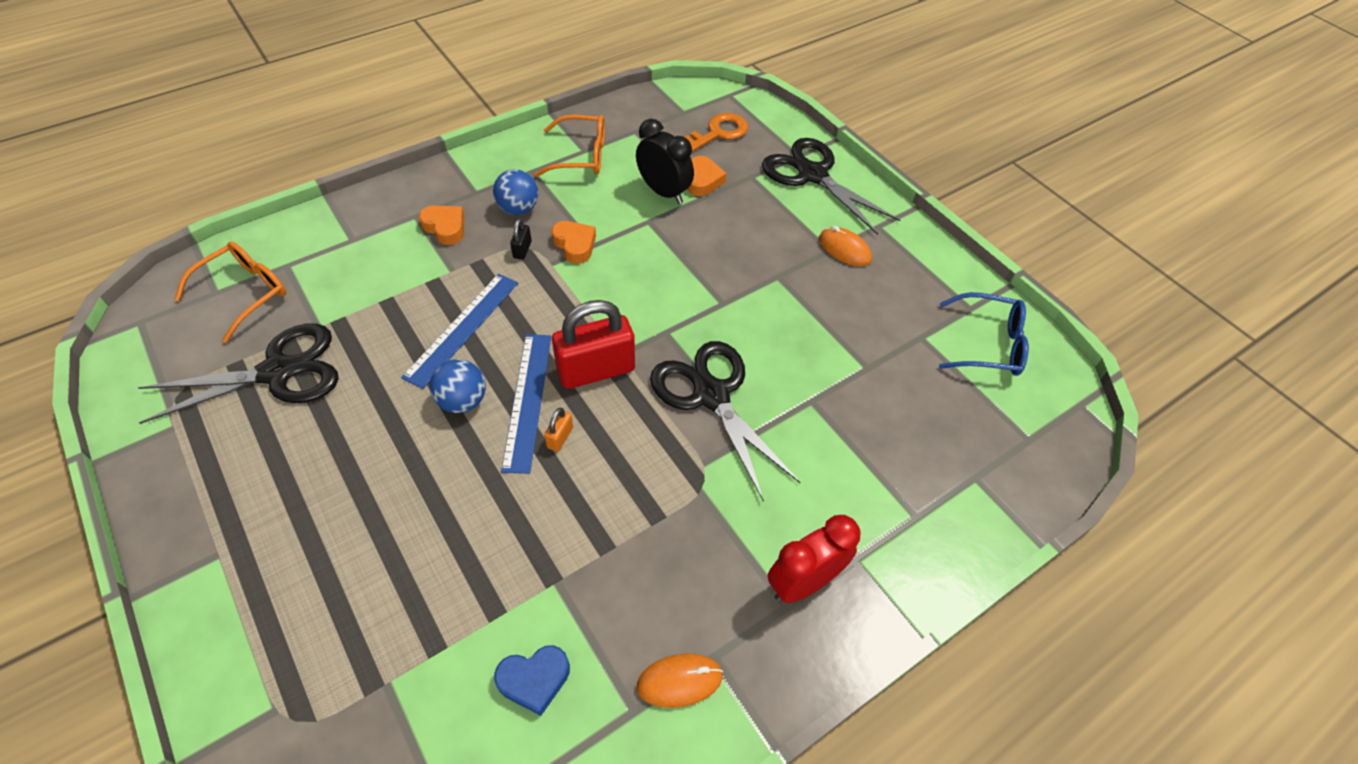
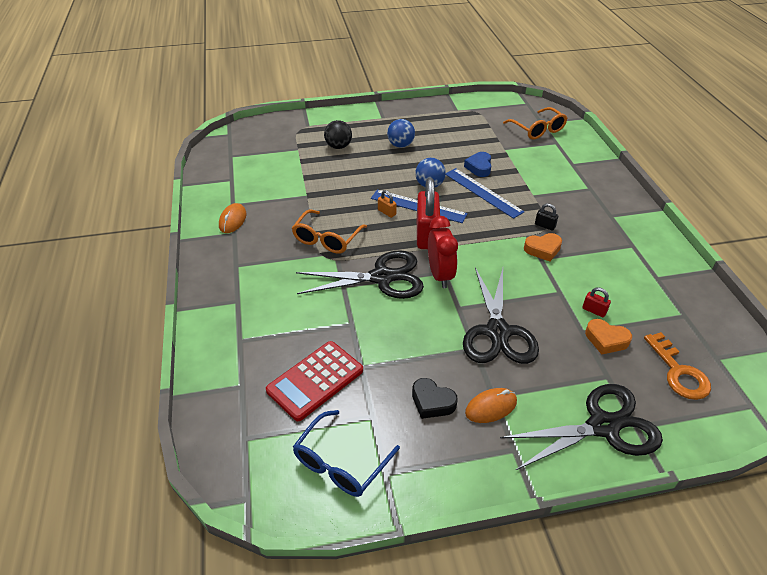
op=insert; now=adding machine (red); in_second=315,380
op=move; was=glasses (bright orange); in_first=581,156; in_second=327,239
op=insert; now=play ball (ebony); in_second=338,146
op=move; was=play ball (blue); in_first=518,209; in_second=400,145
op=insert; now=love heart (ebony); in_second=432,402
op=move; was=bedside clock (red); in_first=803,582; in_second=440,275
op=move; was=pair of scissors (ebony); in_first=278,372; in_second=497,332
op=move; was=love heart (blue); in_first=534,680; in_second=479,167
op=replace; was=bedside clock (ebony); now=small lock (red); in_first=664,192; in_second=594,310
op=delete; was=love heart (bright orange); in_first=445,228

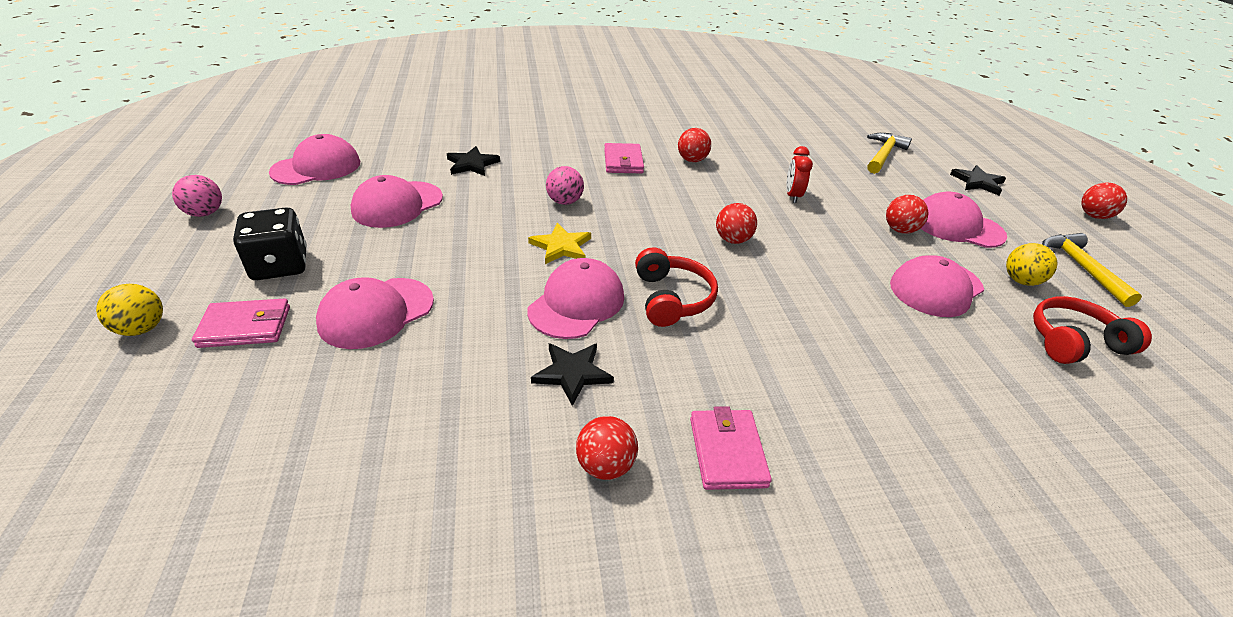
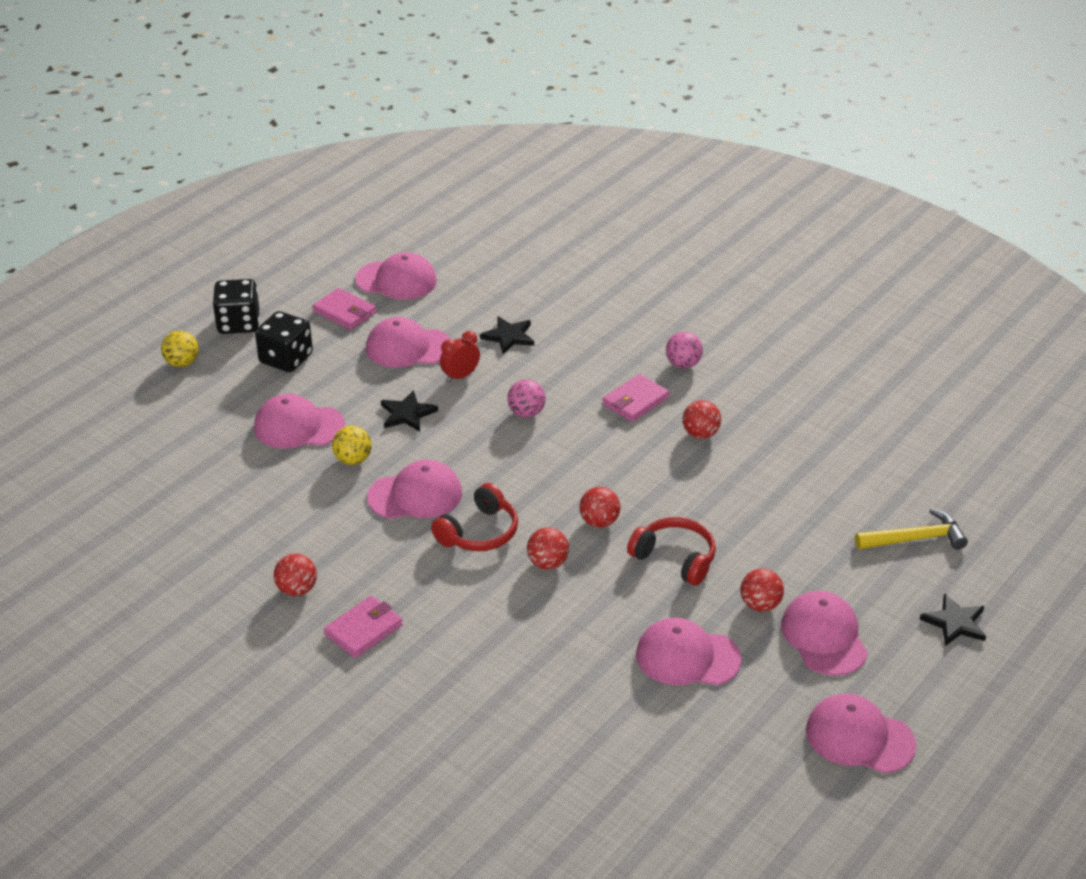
op=insert; now=game die (ebony); in_second=238,323
op=move; was=wallet (pink); in_first=245,327; in_second=344,312
op=move; was=play ball (bright yellow); in_first=1021,281; in_second=353,460
op=move; was=star (ebony); in_first=572,373; in_second=407,414
op=move; was=bedside clock (red); in_first=792,196; in_second=460,376
op=move; was=play ball (red); in_first=1093,216; in_second=547,563
op=move; was=headset (red); in_first=1074,341; in_second=675,558
op=move; was=play ball (pink); in_first=205,213; in_second=683,364
op=replace; was=hammer (bright yellow); now=cap (pink); in_first=1081,268; in_second=859,737
op=delete; was=star (bright yellow); in_first=561,246

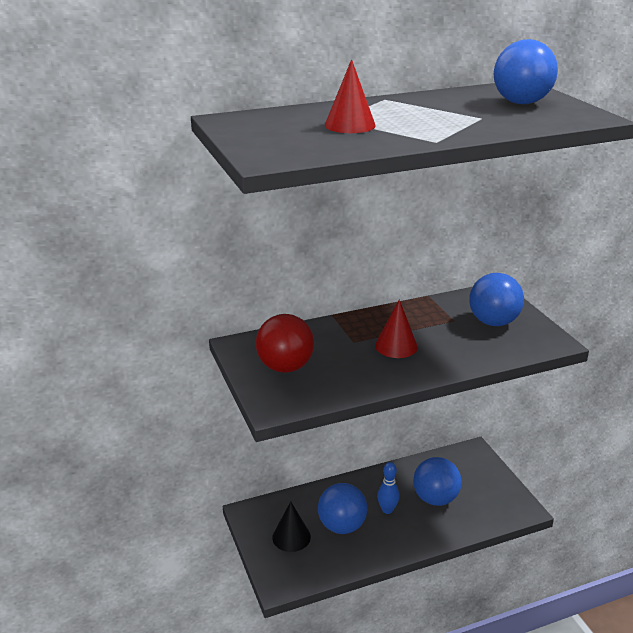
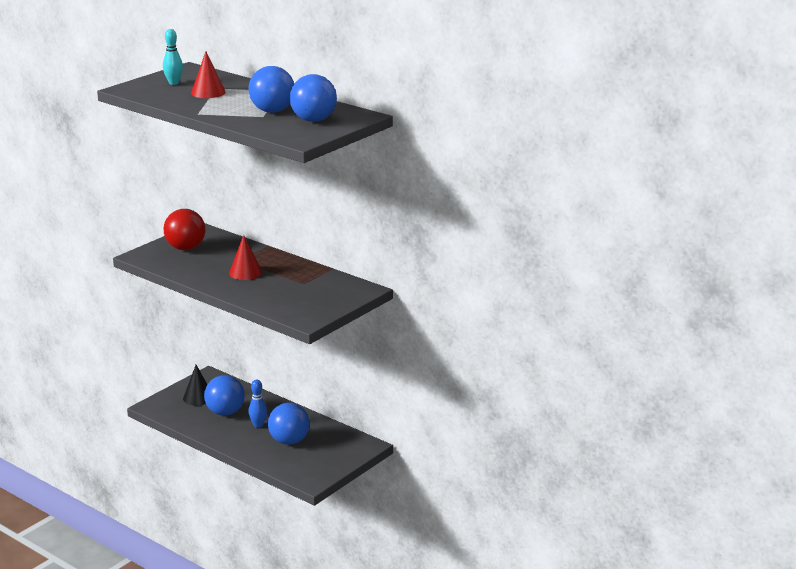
op=insert; now=tenpin (teal); in_second=174,83
op=move; was=play ball (blue); in_first=493,322; in_second=272,111

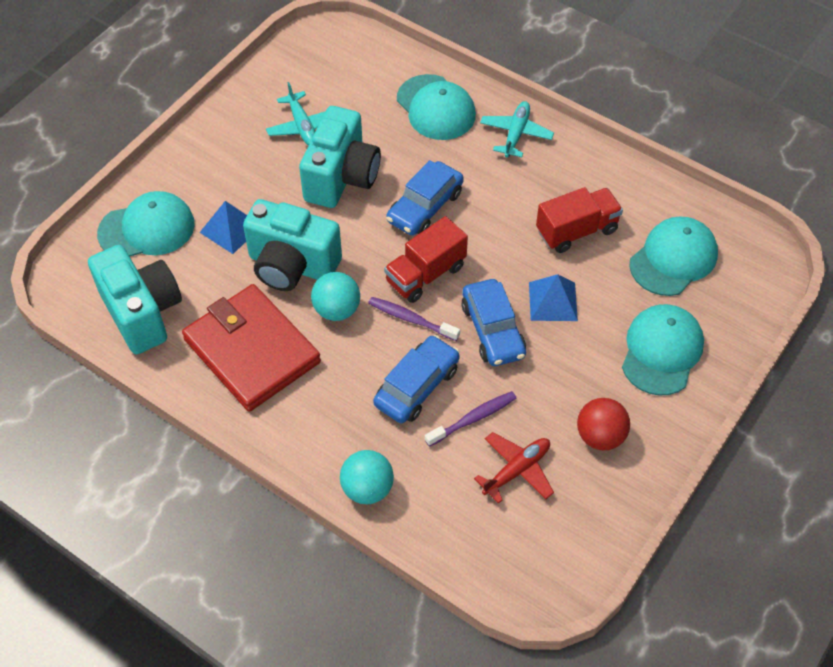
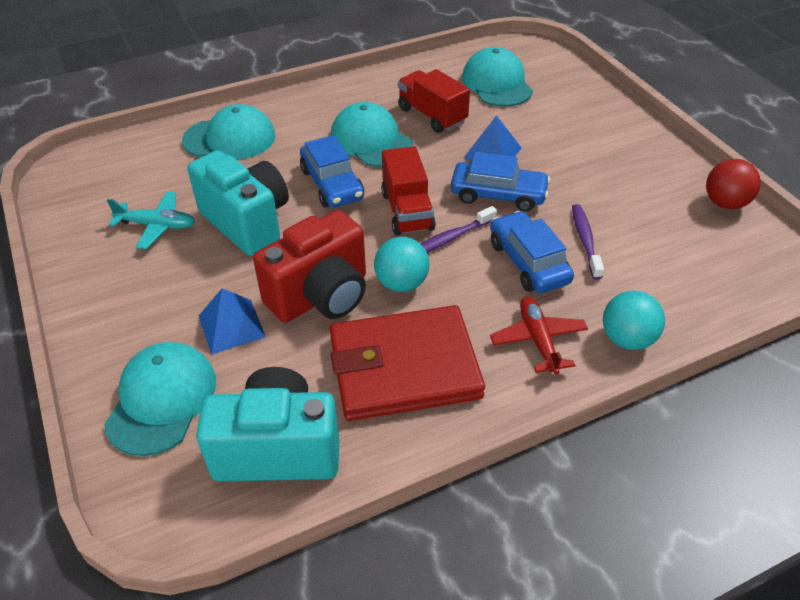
op=recolor; was=photo camera (teal); now=photo camera (red); in_first=292,265; in_second=321,296
op=move; was=cap (teal); in_first=661,351; in_second=371,140
op=rotate; was=lorry (red); in_first=576,231; in_second=432,116; clockwise=-45
op=move; was=plane (red); in_first=517,470; in_second=538,340
op=move; was=play ball (red); in_first=600,436; in_second=725,203
op=delete; was=plane (teal); in_first=516,134

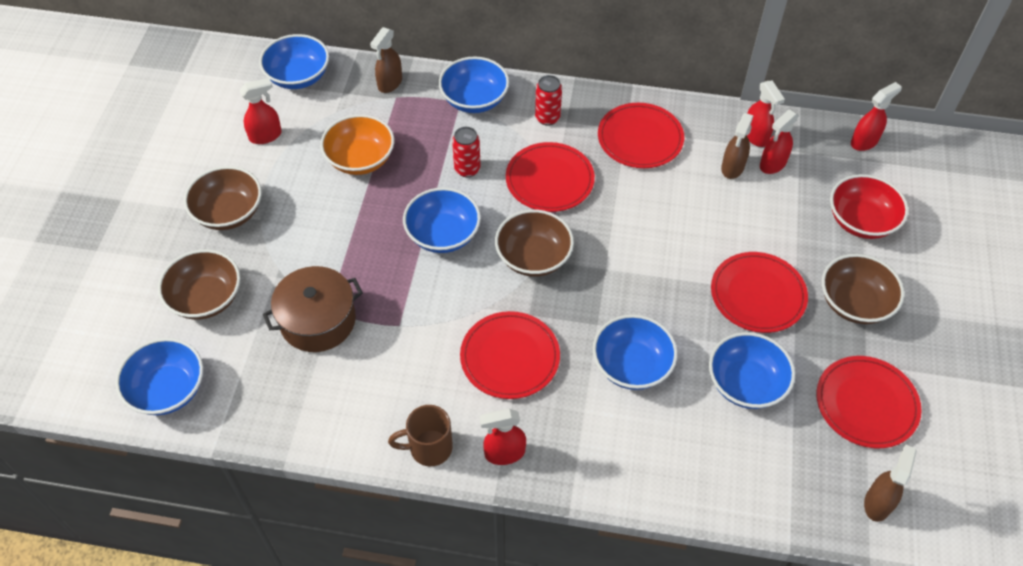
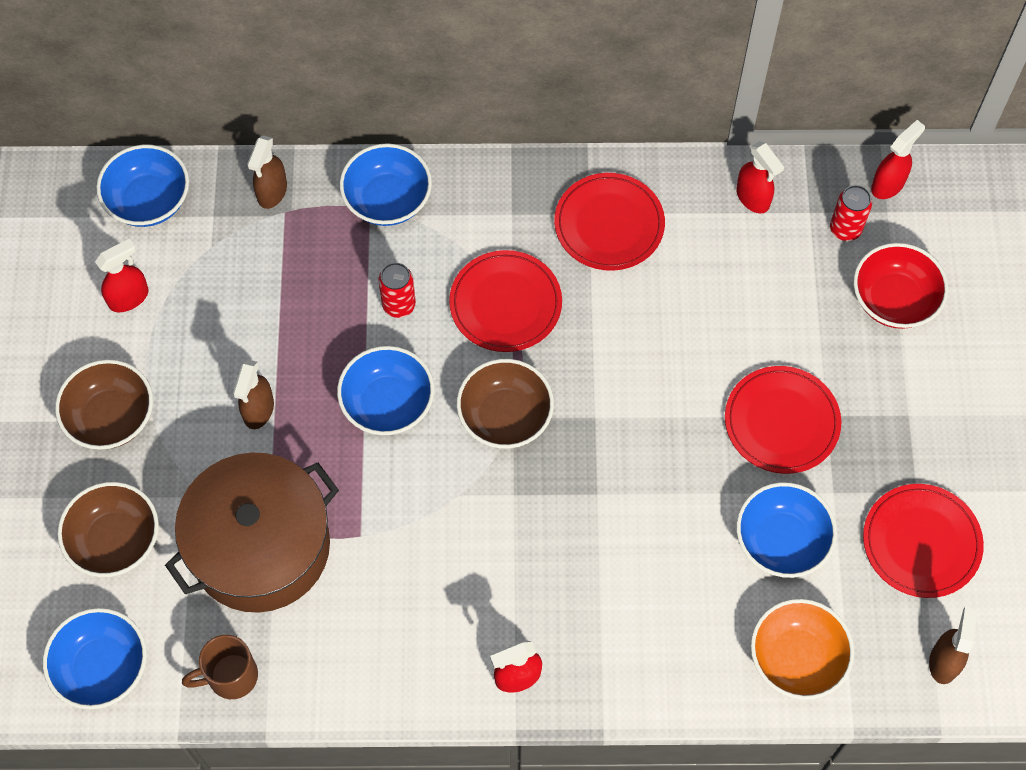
op=resize; was=cooking pot (dark brown); in_first=318,320; in_second=260,546; ratio=1.51
op=move; was=tea mug (dark brown); in_first=429,448; in_second=231,676
op=move; was=spray bottle (dark brown); in_first=732,168; in_second=258,410
op=move; was=serving bowl (bright orange); in_first=360,159; in_second=797,658
op=move; was=tin (red); in_first=547,118; in_second=845,229
op=delete; was=plate (red); in_first=510,357
op=delete; was=serving bowl (blue); in_first=632,365
op=delete; was=spray bottle (red); in_first=772,164
op=delete; was=serving bowl (dark brown); in_first=854,303

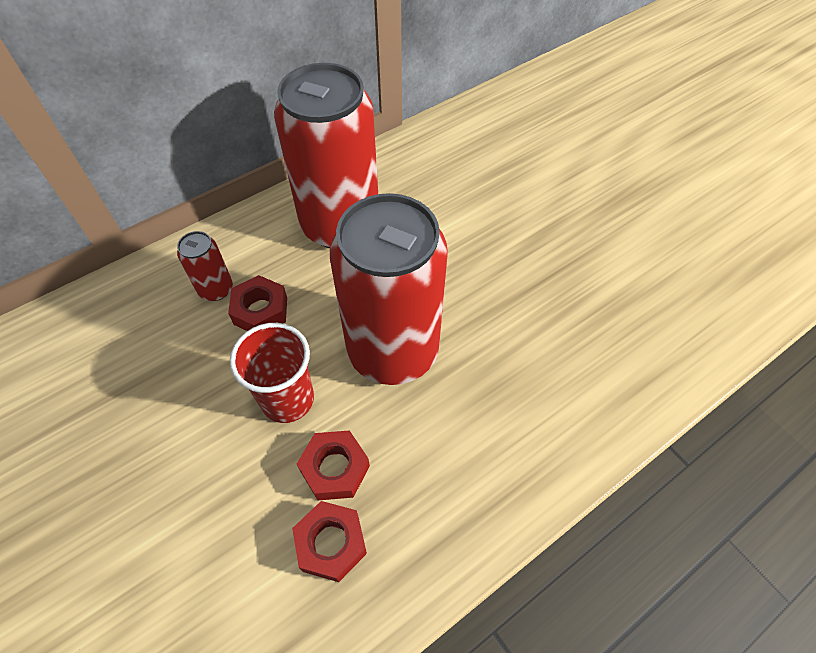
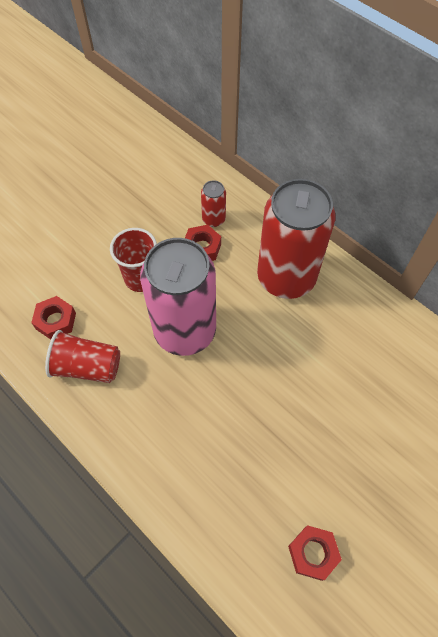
op=insert; now=beaker (red); in_second=87,366
op=recolor; was=tin (red); now=tin (pink); in_first=393,350; in_second=185,331
op=move; was=nut (red); in_first=335,468; in_second=313,553

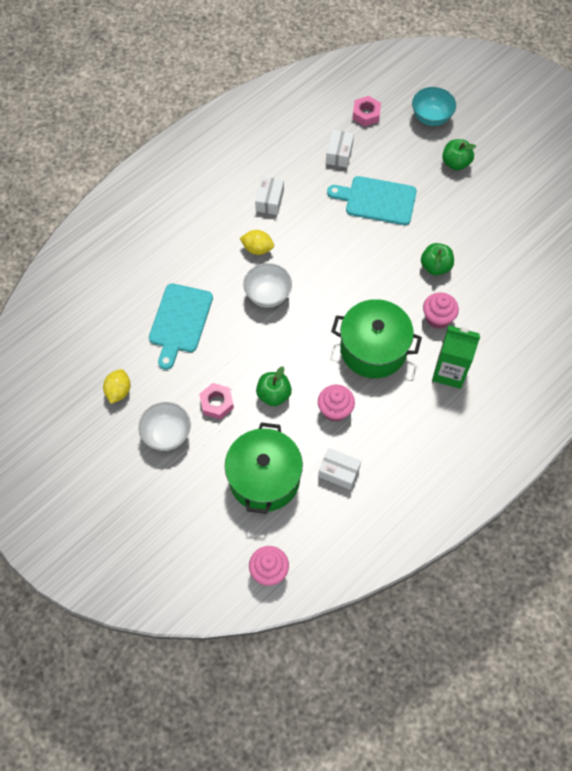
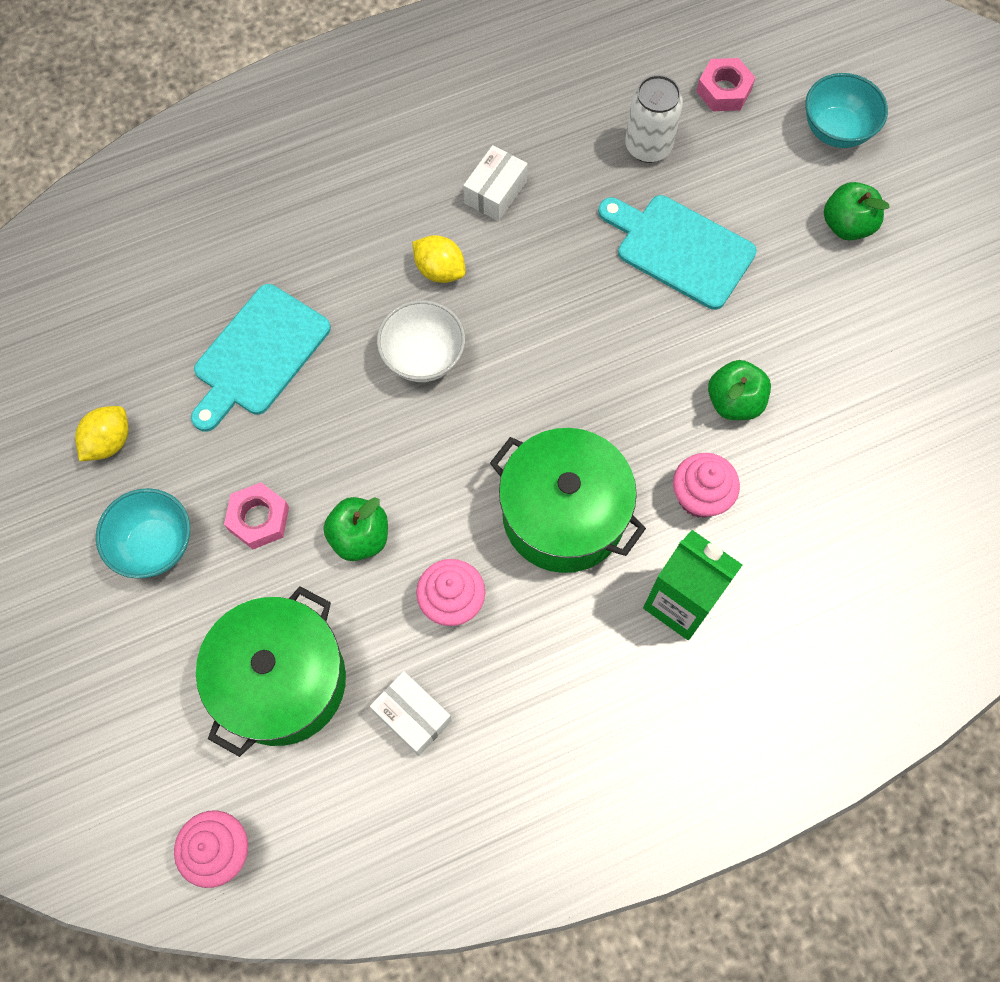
op=recolor; was=serving bowl (snow-white); now=serving bowl (teal); in_first=167,434; in_second=155,545
op=replace; was=package (snow-white); now=tin (snow-white); in_first=339,154; in_second=648,146

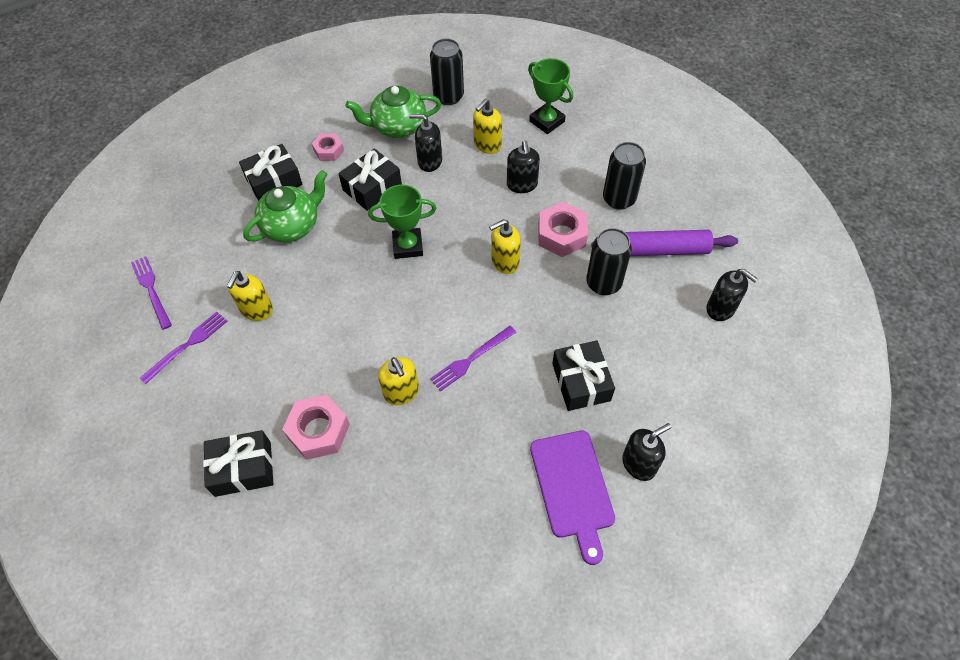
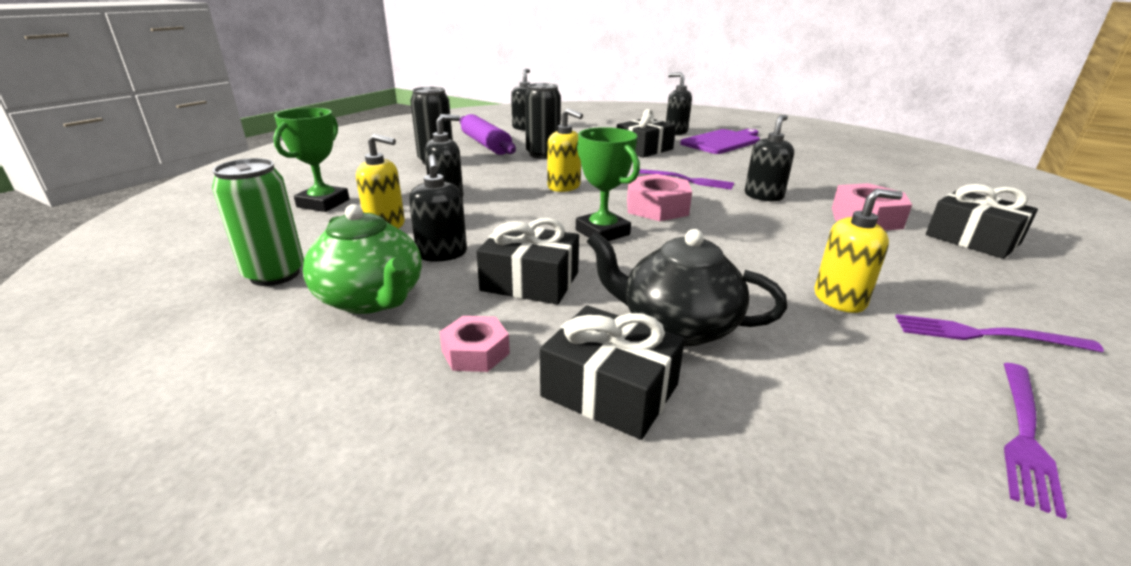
op=recolor; was=tin (ebony); now=tin (leaf-green); in_first=448,96; in_second=275,274
op=recolor; was=teapot (leaf-green); now=teapot (ebony); in_first=292,225; in_second=677,326
op=move; was=nut (pink); in_first=561,235; in_second=657,207
op=recolor; was=soap dispenser (bright yellow); now=soap dispenser (ebony); in_first=401,392; in_second=763,196

